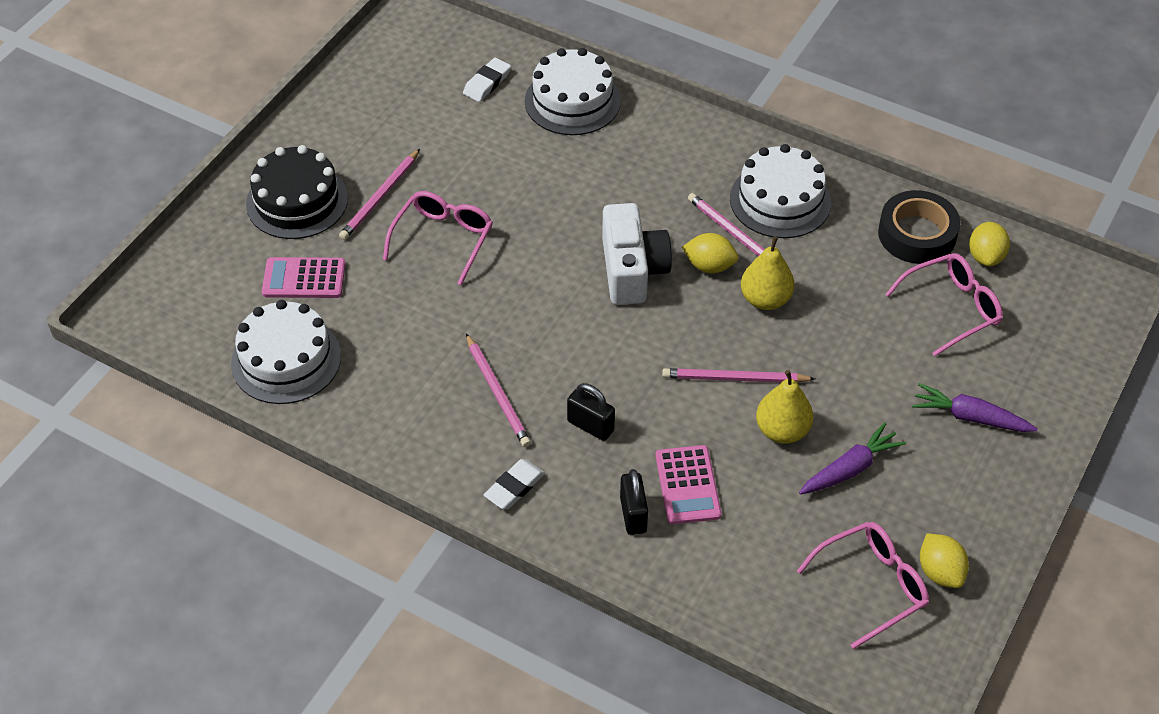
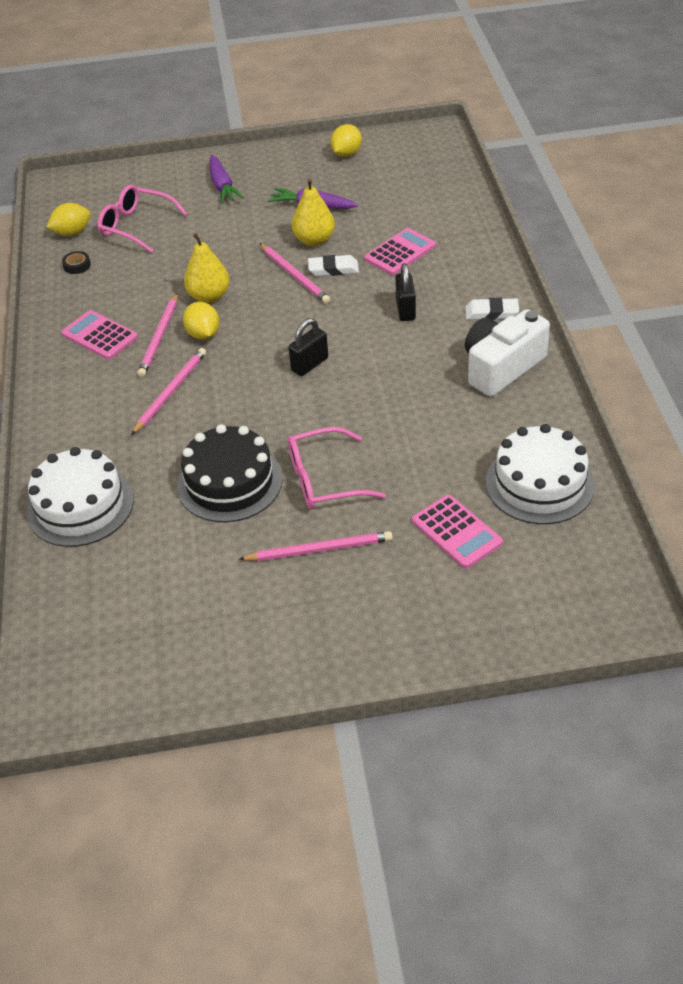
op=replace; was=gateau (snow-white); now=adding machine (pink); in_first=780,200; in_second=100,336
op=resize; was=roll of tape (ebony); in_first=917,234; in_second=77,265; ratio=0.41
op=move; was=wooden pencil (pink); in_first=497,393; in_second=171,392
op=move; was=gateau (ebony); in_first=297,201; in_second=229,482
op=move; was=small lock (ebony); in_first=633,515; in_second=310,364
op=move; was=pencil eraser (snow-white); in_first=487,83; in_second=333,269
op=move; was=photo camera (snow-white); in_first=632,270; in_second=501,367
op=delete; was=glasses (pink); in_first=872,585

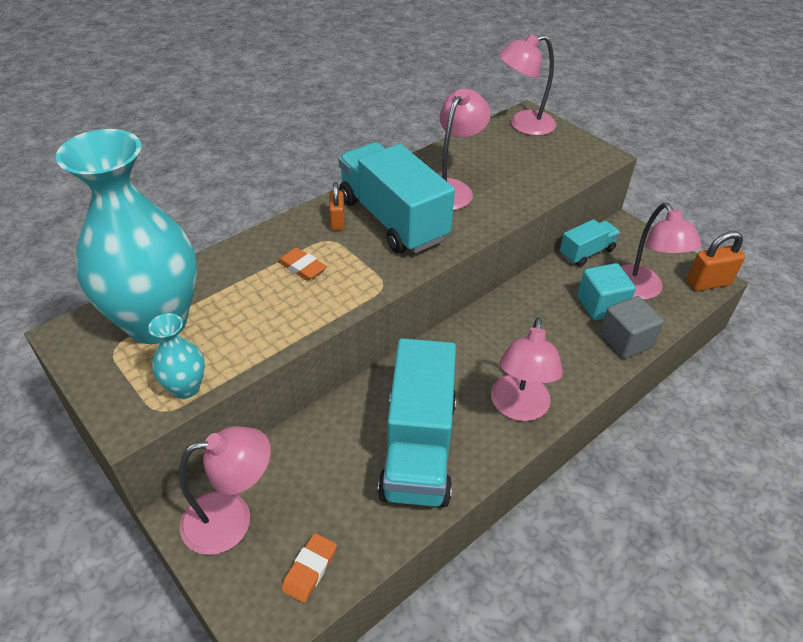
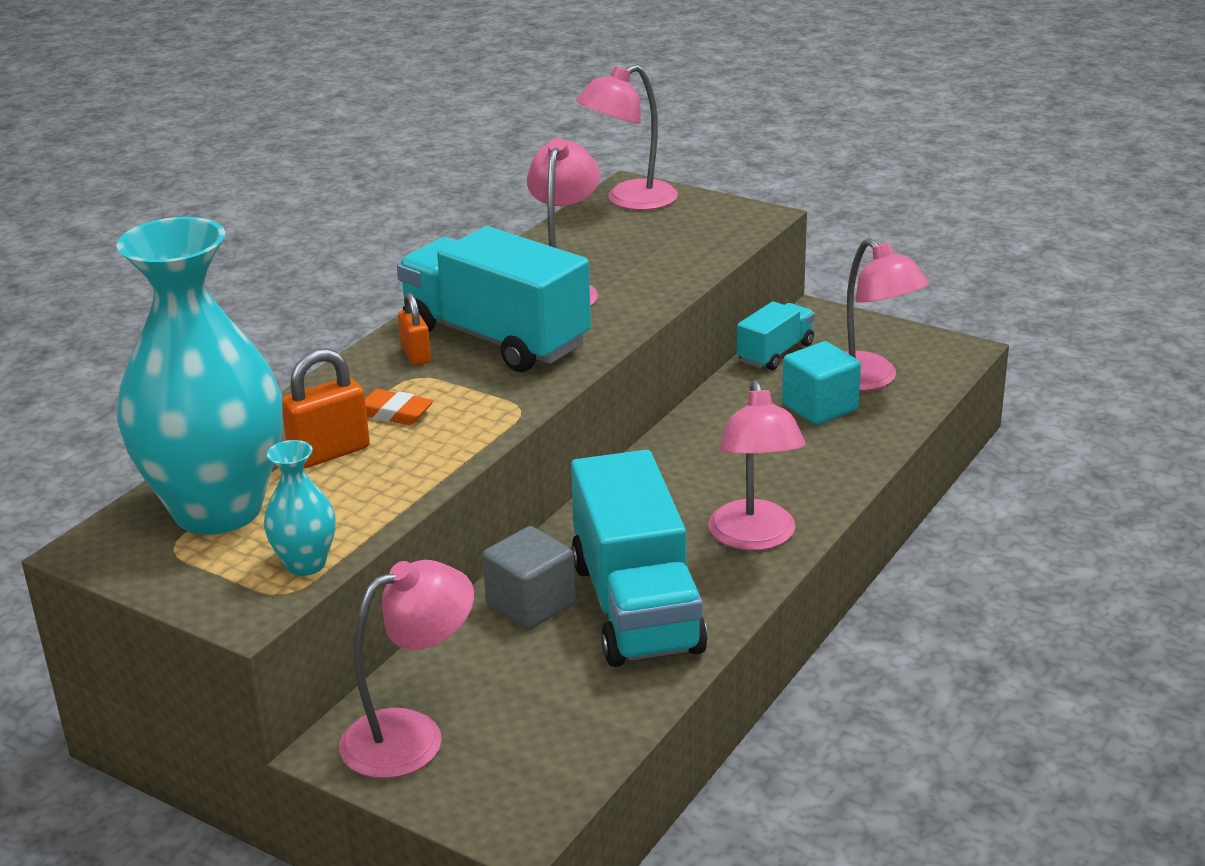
op=move; was=small lock (bright orange); in_first=708,283; in_second=329,453
op=move; was=block (ash-grey); in_first=625,341; in_second=531,604
op=delete; was=pencil eraser (bright orange); in_first=309,569

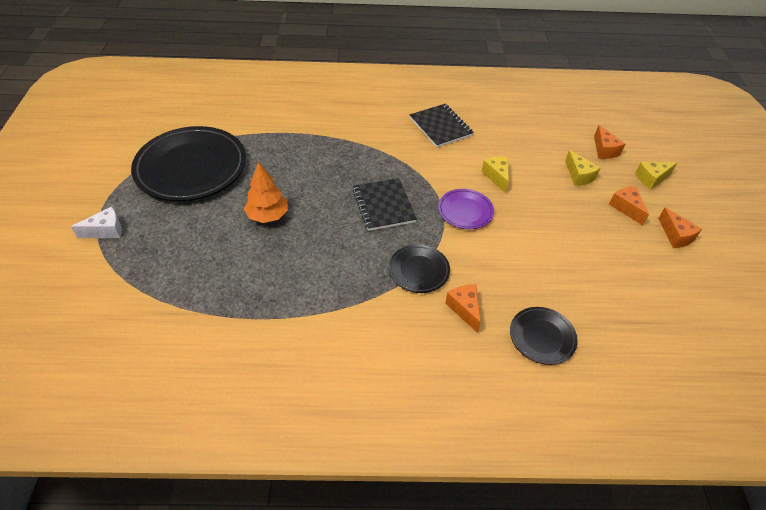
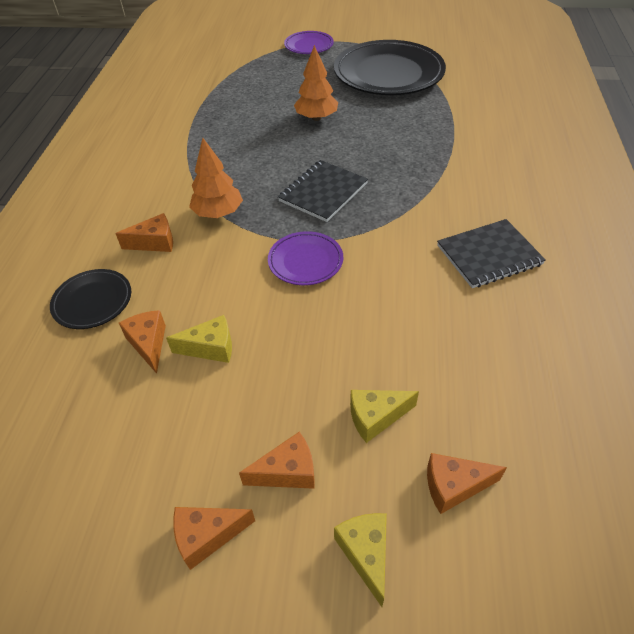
op=insert; now=cheese (bright orange); in_second=148,344
op=move; was=cheese (bright yellow); in_first=496,177; in_second=211,348
op=replace; was=plate (ebony); now=fir tree (bright orange); in_first=419,270; in_second=218,213
op=rotate; was=notebook (ebony); in_first=383,205; in_second=323,192; clockwise=-45
op=replace; was=cheese (snow-white); now=plate (purple); in_first=106,231; in_second=309,46

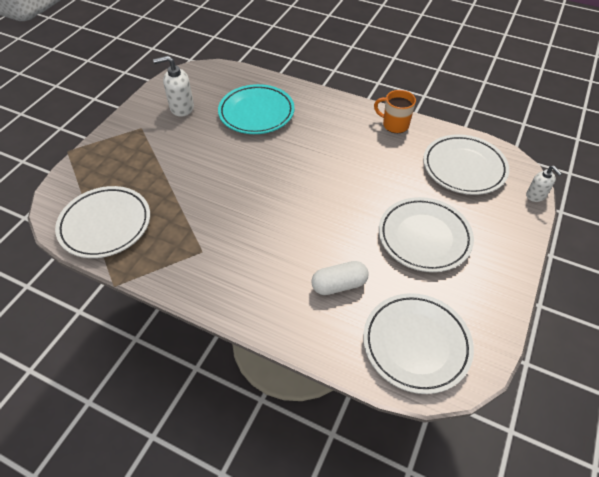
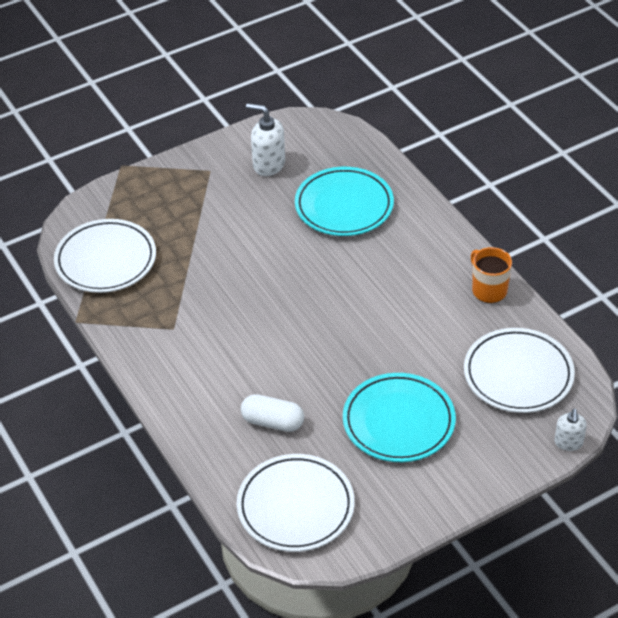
op=recolor; was=plate (snow-white); now=plate (teal); in_first=424,237; in_second=398,422

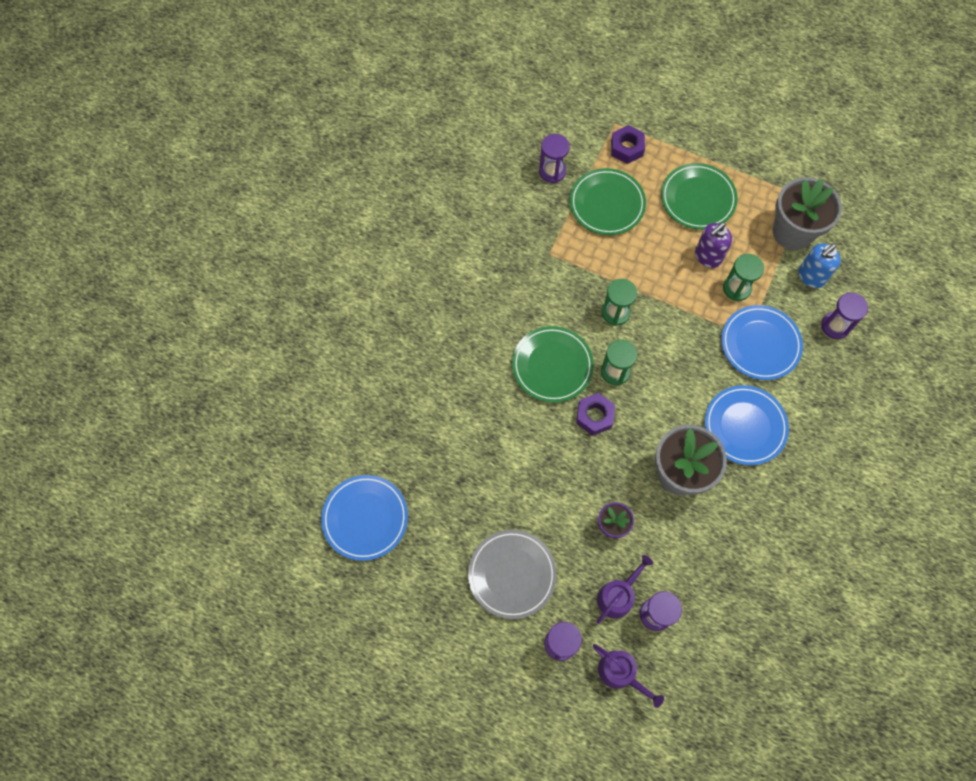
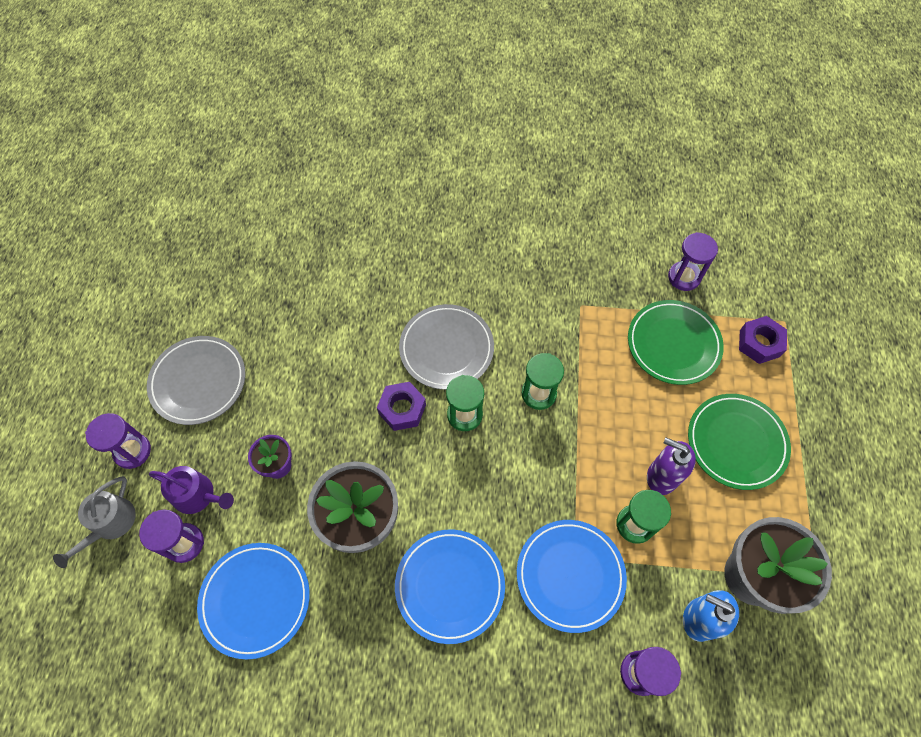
op=recolor; was=sprinkling can (purple); now=sprinkling can (ash-grey); in_first=620,673; in_second=110,524
op=move; was=plate (blue); in_first=365,518; in_second=255,600
op=recolor; was=plate (leaf-green); now=plate (ash-grey); in_first=552,366; in_second=446,349

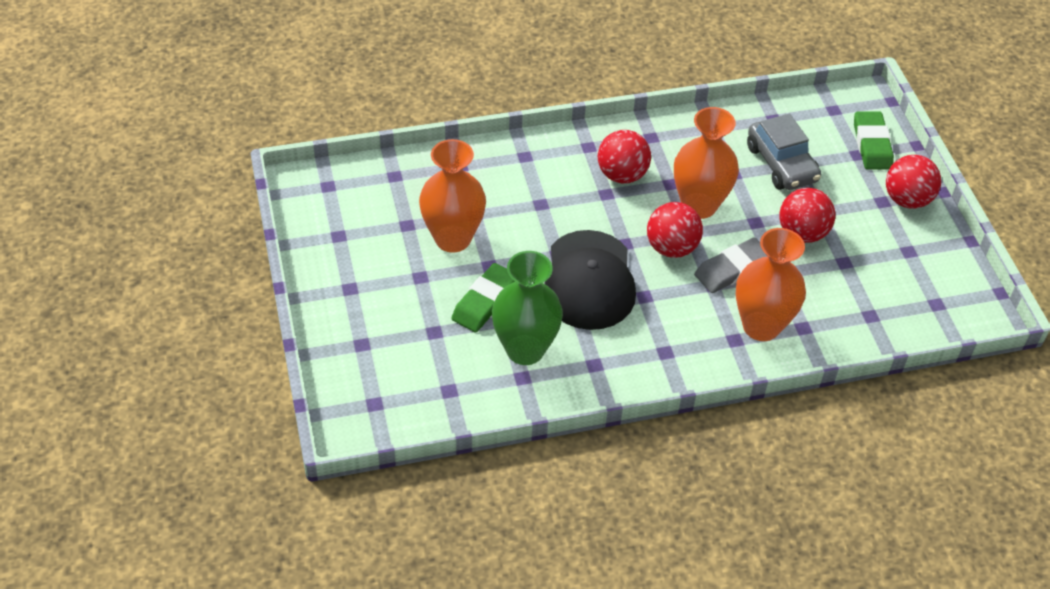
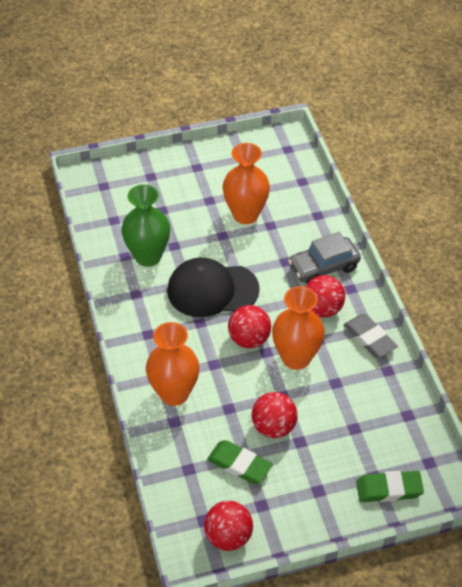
op=move; was=play ball (red); in_first=907,199; in_second=228,537
op=move; was=pencil eraser (leaf-green); in_first=485,301; in_second=239,464
op=move; was=car (ash-grey); in_first=781,164; in_second=323,267
op=move; was=pencil eraser (ash-grey); in_first=732,269; in_second=369,338

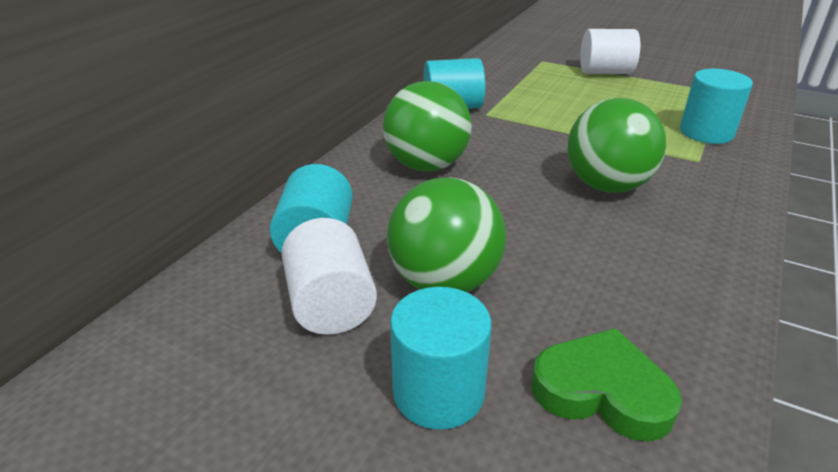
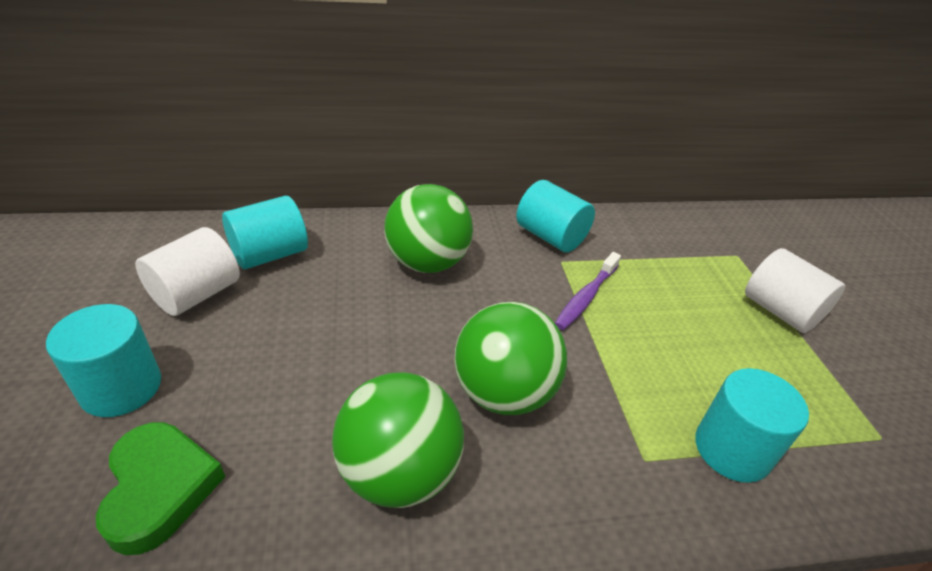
op=move; was=play ball (leaf-green); in_first=444,282; in_second=399,473
op=insert; now=toothbrush (purple); in_second=586,297

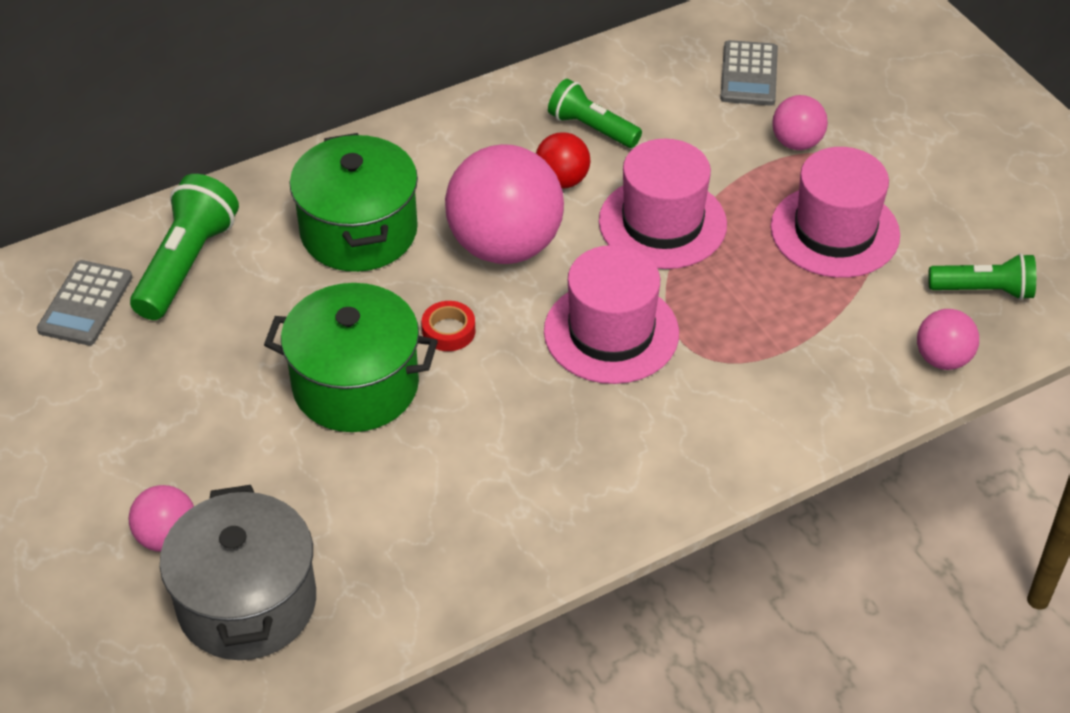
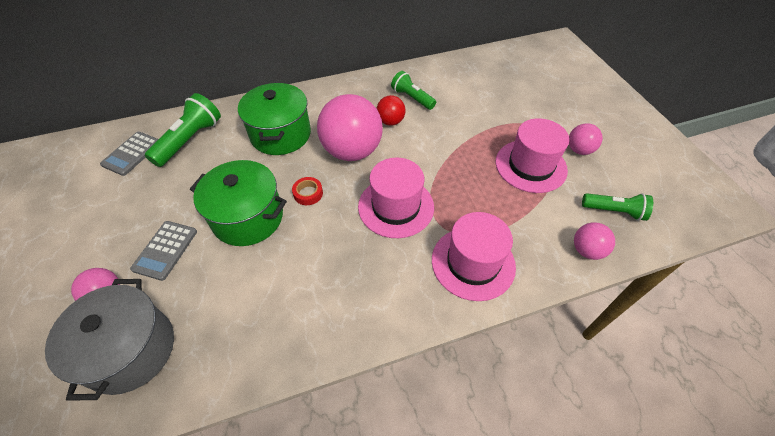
op=move; was=adding machine (ash-grey); in_first=749,74; in_second=165,250
op=move; was=tall hat (pink); in_first=662,223; in_second=473,263
op=move; was=play ball (pink); in_first=796,143; in_second=579,150

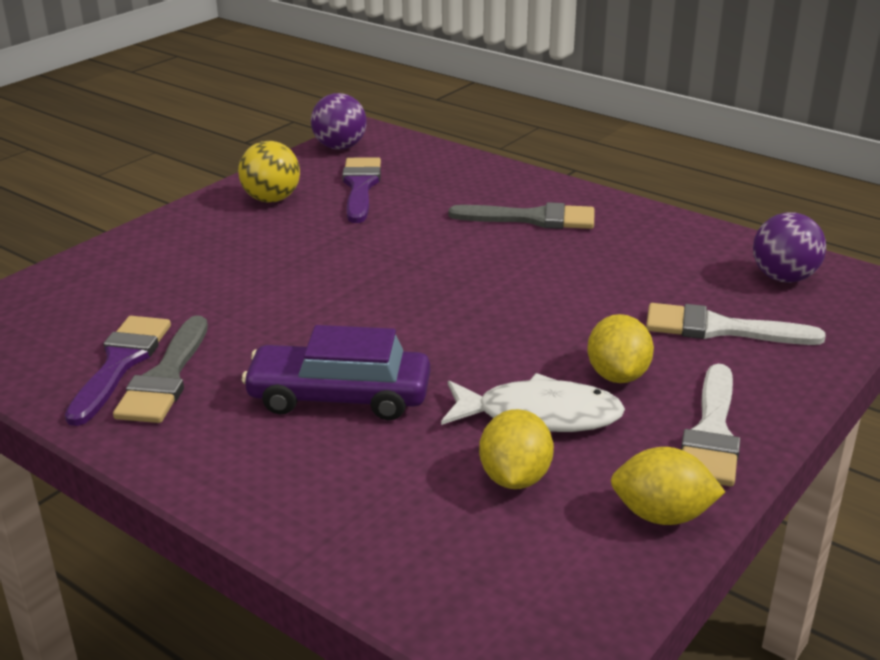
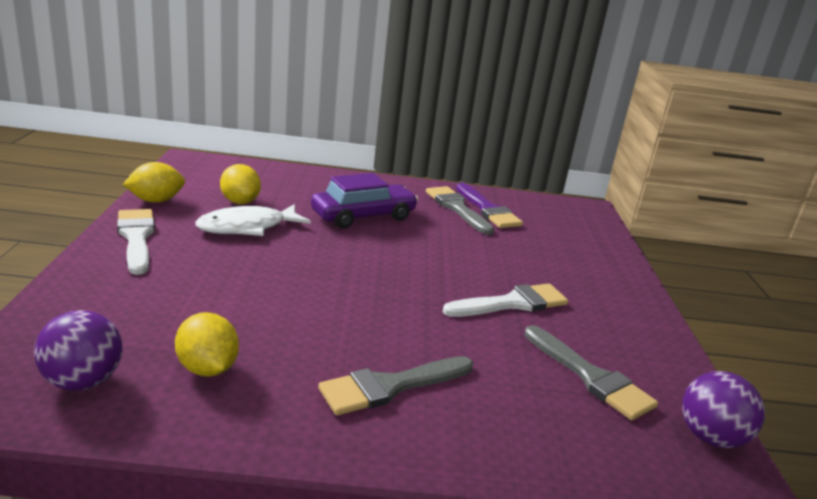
op=move; was=toy lemon (bright yellow); in_first=617,375; in_second=207,368
op=move; was=paint brush (snow-white); in_first=719,329; in_second=512,303
op=recolor; was=paint brush (purple); now=paint brush (ash-grey); in_first=360,187; in_second=591,377
op=delete; was=play ball (bright yellow); in_first=271,199

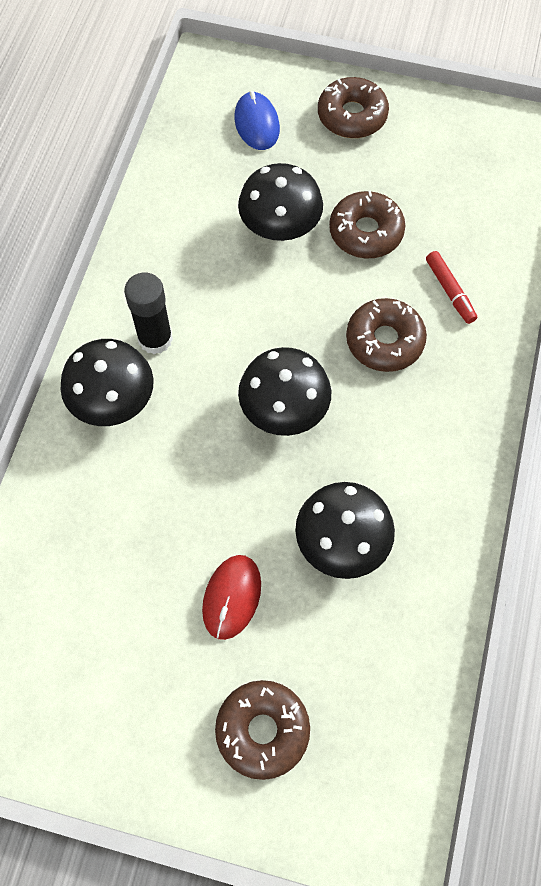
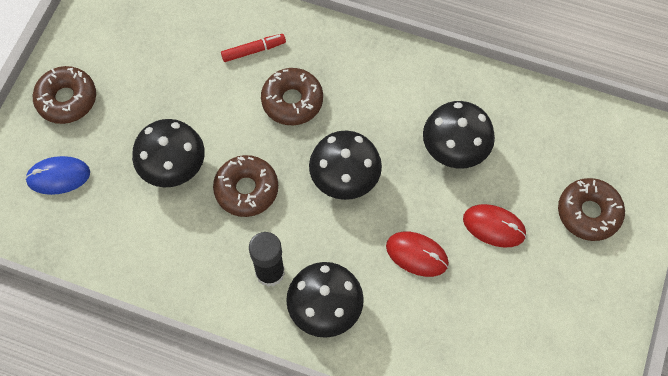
op=move; was=glazed donut (dark brown); in_first=366,232; in_second=246,189
op=insert; now=mouse (red); in_second=417,254

